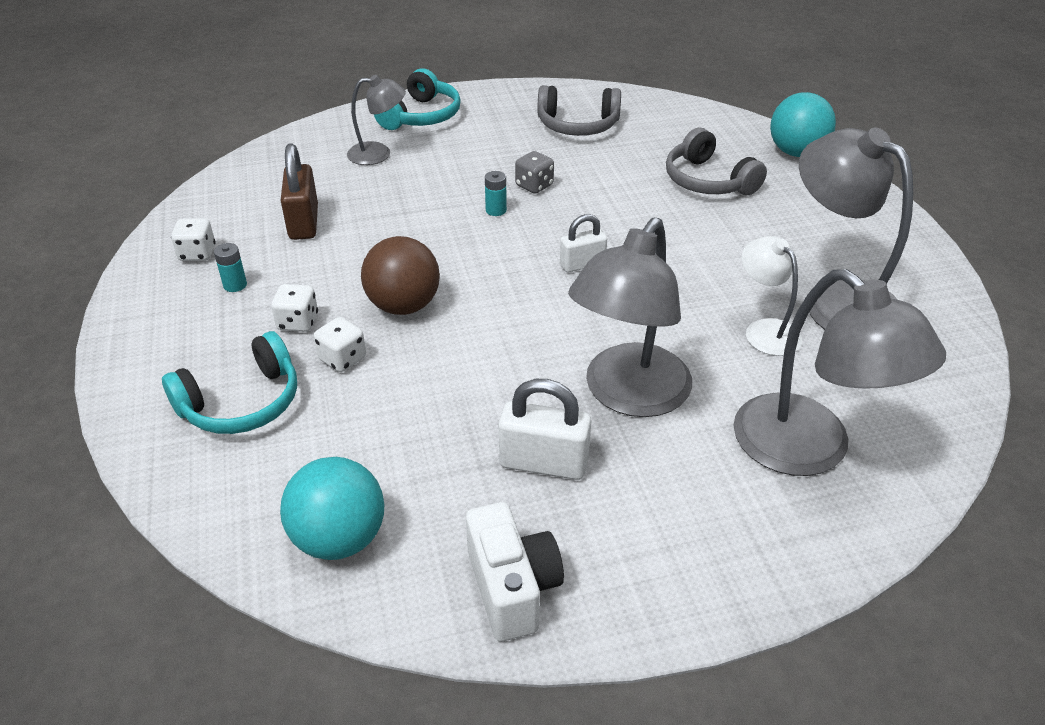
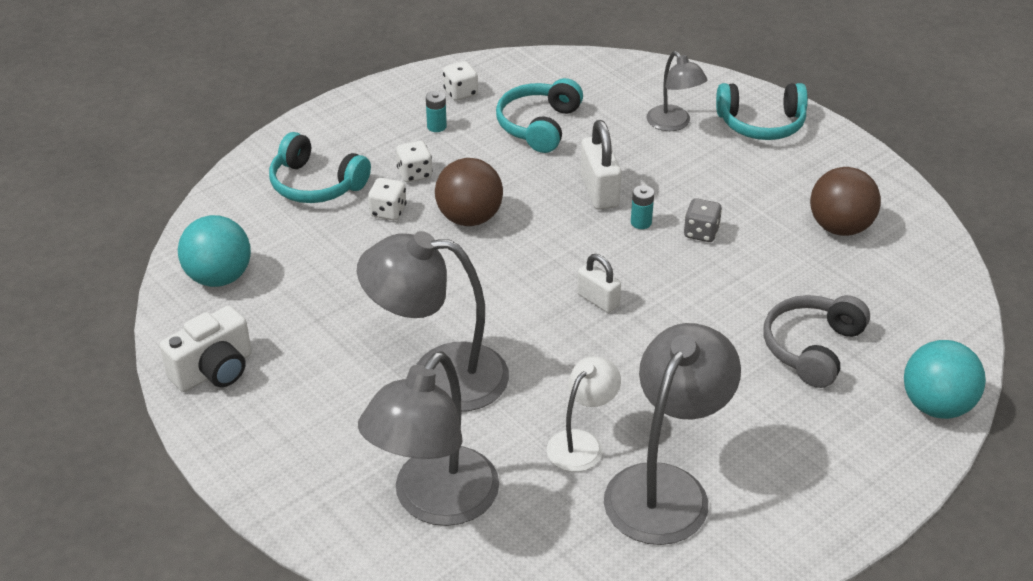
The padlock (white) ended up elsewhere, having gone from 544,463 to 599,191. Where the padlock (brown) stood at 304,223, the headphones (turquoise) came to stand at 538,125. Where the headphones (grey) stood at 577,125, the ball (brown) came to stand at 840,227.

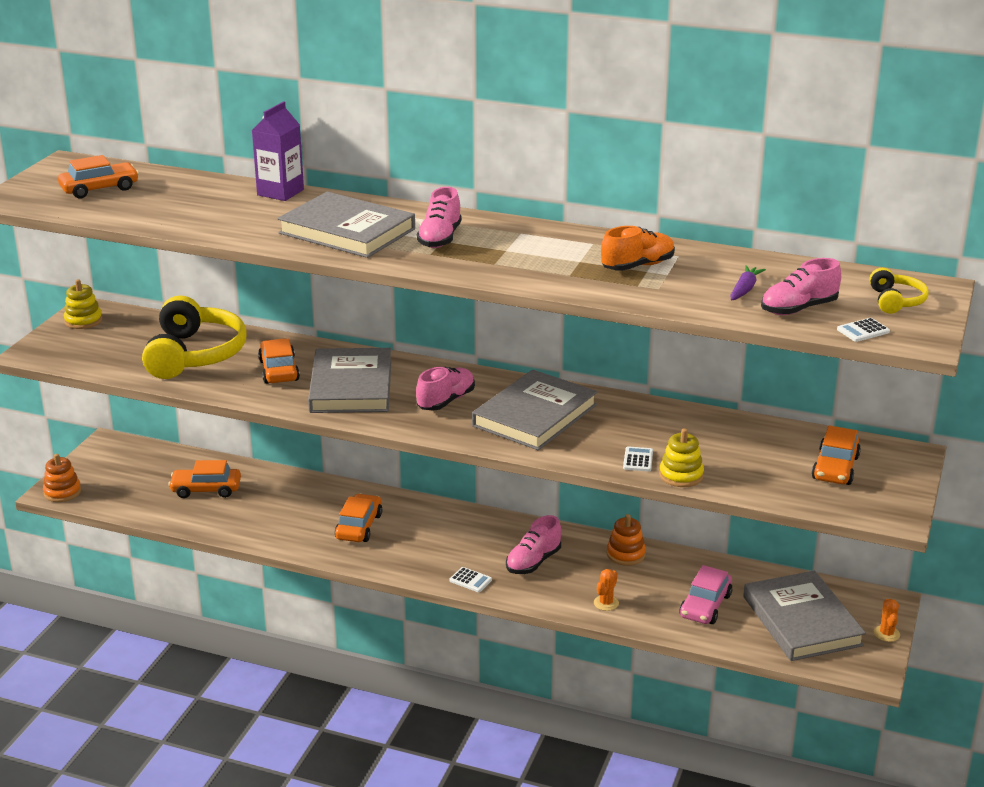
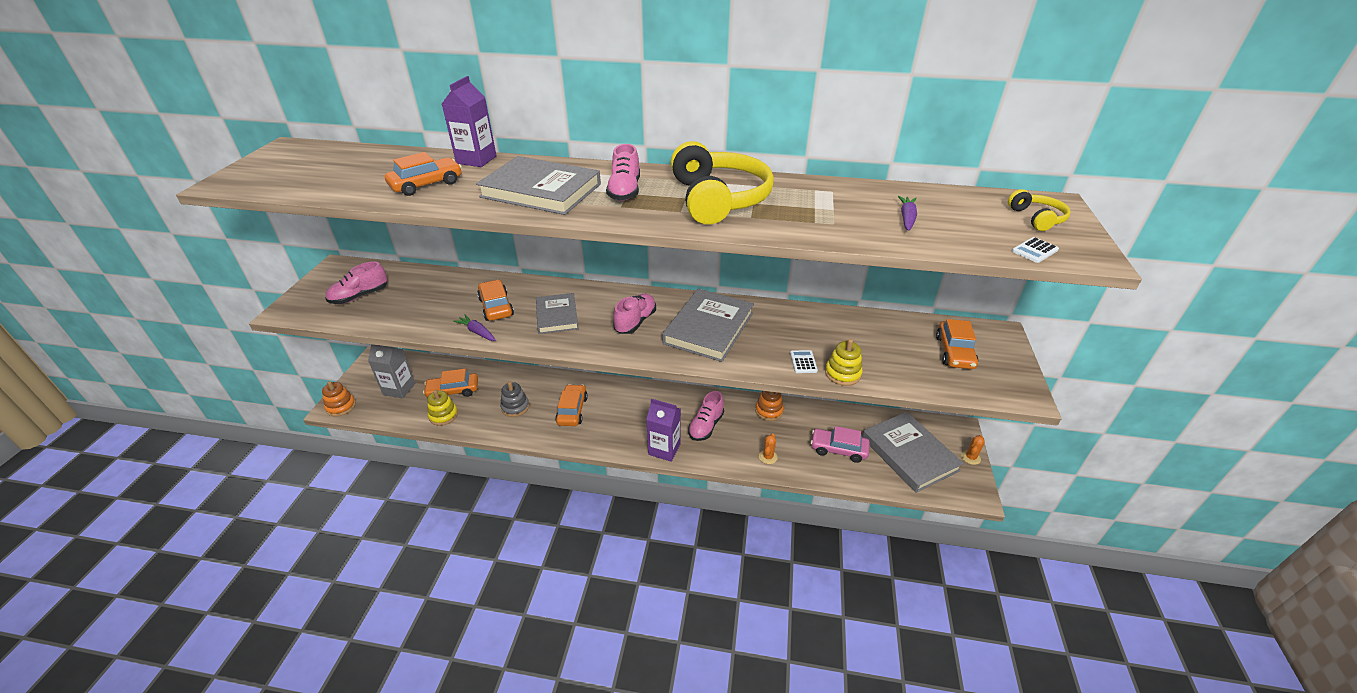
The second view lost the shoe (orange) at 637,266. The second view gained the carton (grey) at 399,389. The second view gained the carrot (purple) at 477,332. The second view gained the stacking toy (grey) at 515,407. The car (orange) ended up elsewhere, having gone from 99,189 to 426,184. The stacking toy (yellow) ended up elsewhere, having gone from 83,321 to 443,415. The headphones (yellow) ended up elsewhere, having gone from 195,355 to 718,199. The shoe (pink) ended up elsewhere, having gone from 798,309 to 359,296. Where the calculator (white) stood at 470,580, the carton (purple) came to stand at 664,449. The car (pink) at 705,606 ended up facing another way, 90 degrees clockwise from before. The cactus (orange) at 886,634 ended up facing another way, 45 degrees clockwise from before. The size of the book (grey) at 351,386 changed by a factor of 0.63.

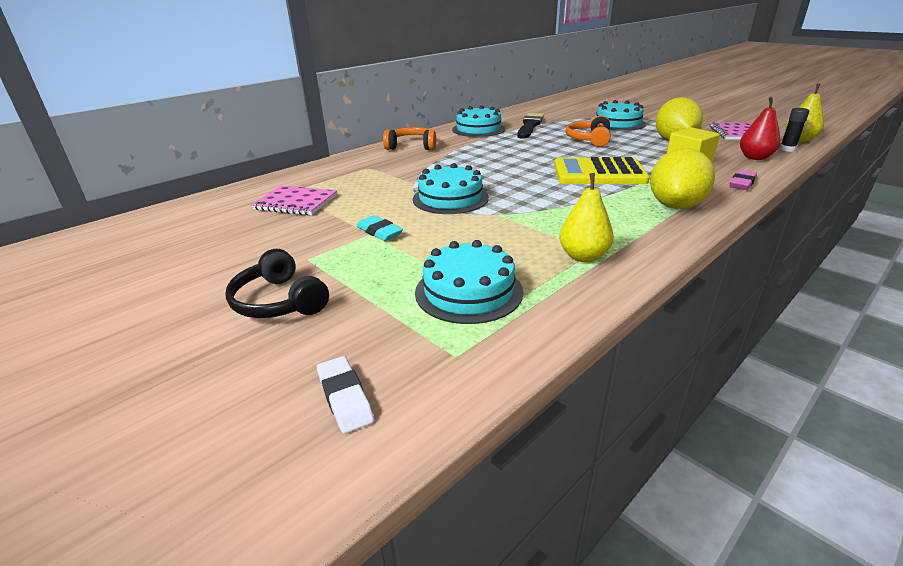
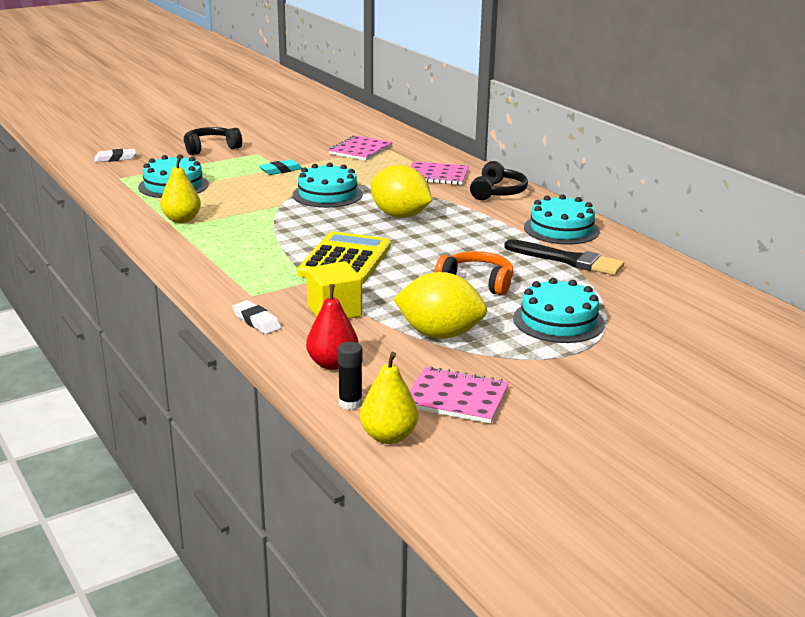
The second view gained the notebook (pink) at 437,175. The lemon (yellow) ended up elsewhere, having gone from 675,206 to 400,216. What was the headphones (orange) at 412,146 turned into the headphones (black) at 497,192. What was the eraser (pink) at 742,183 turned into the eraser (white) at 256,321.

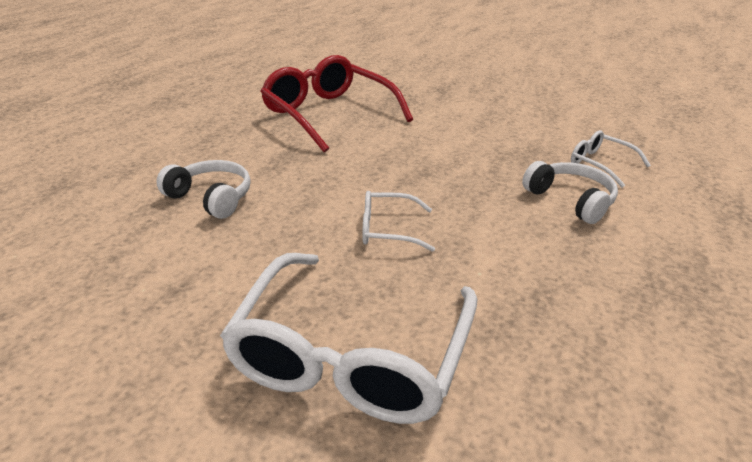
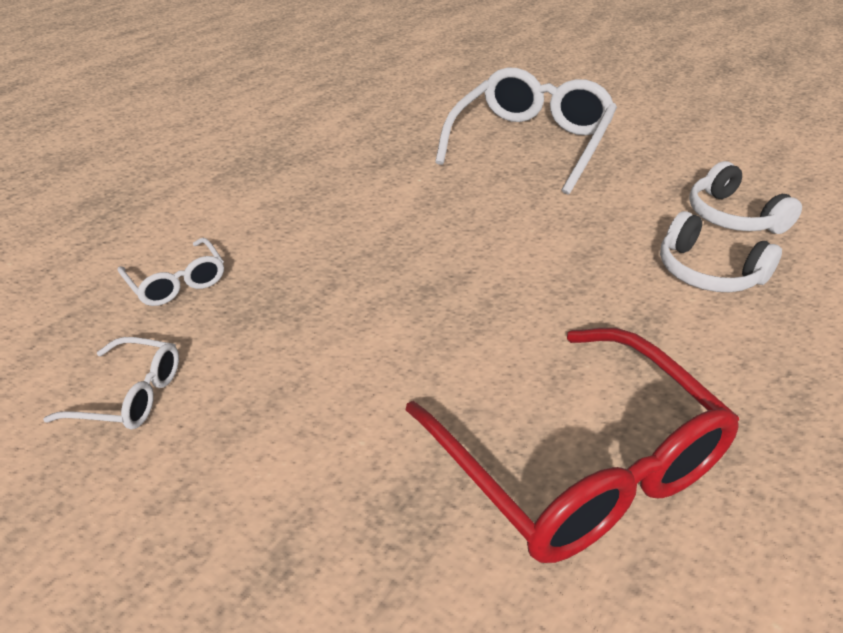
The glasses (white) ended up elsewhere, having gone from 387,229 to 130,395. The headphones (white) ended up elsewhere, having gone from 570,200 to 732,216.

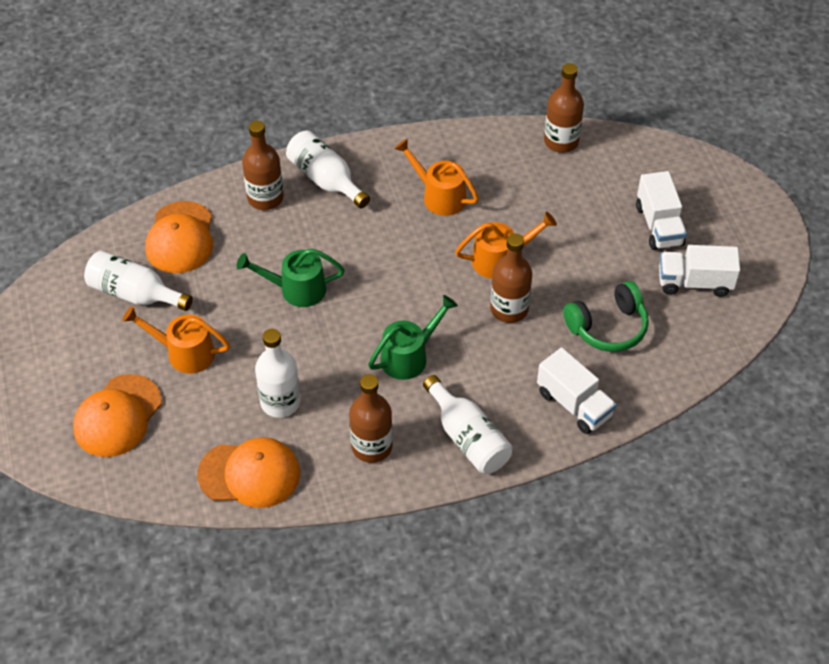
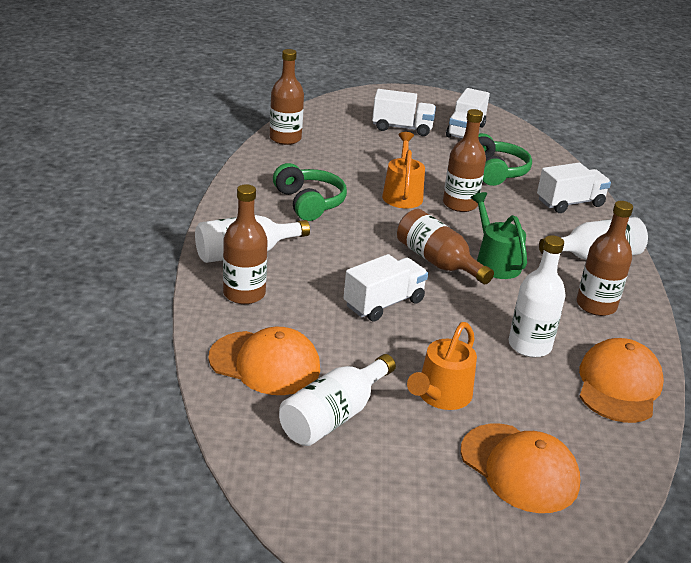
The second view gained the bottle (brown) at 438,262. Where the watering can (green) stood at 296,289, the truck (white) came to stand at 384,303. Where the watering can (orange) stood at 439,196, the headphones (green) came to stand at 309,203.

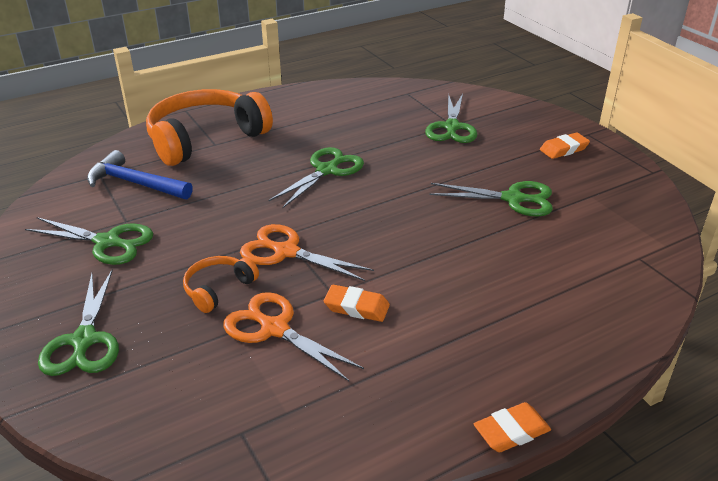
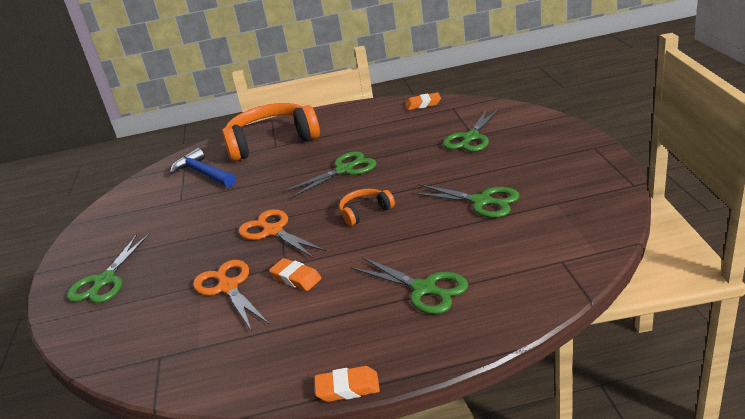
The scissors (green) ended up elsewhere, having gone from 108,242 to 424,289. The headphones (orange) ended up elsewhere, having gone from 218,289 to 365,212. The eraser (orange) ended up elsewhere, having gone from 564,149 to 423,104.

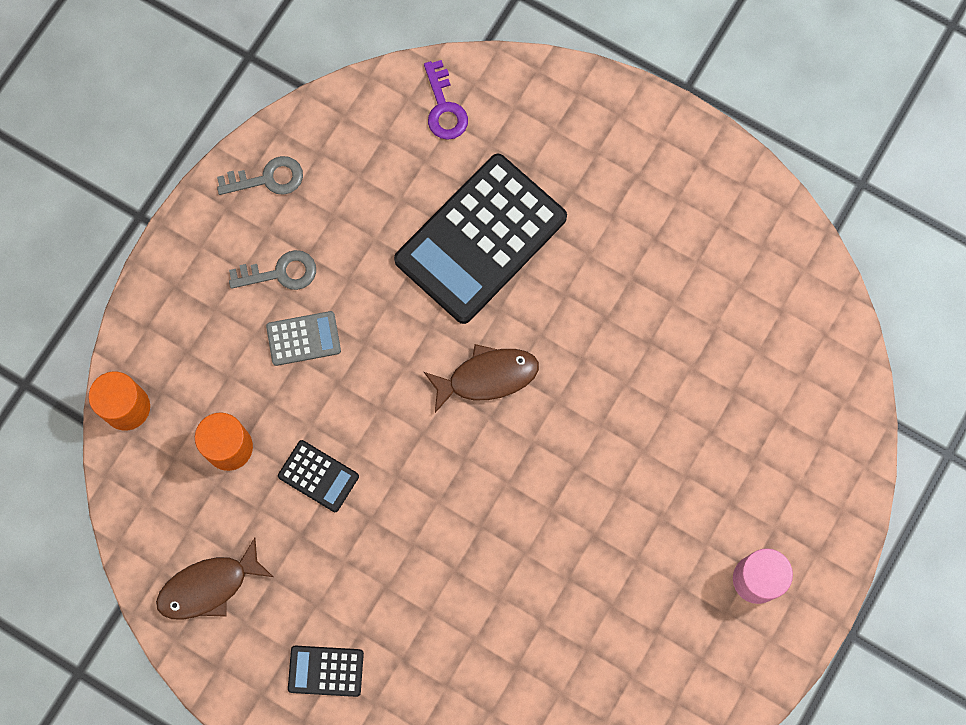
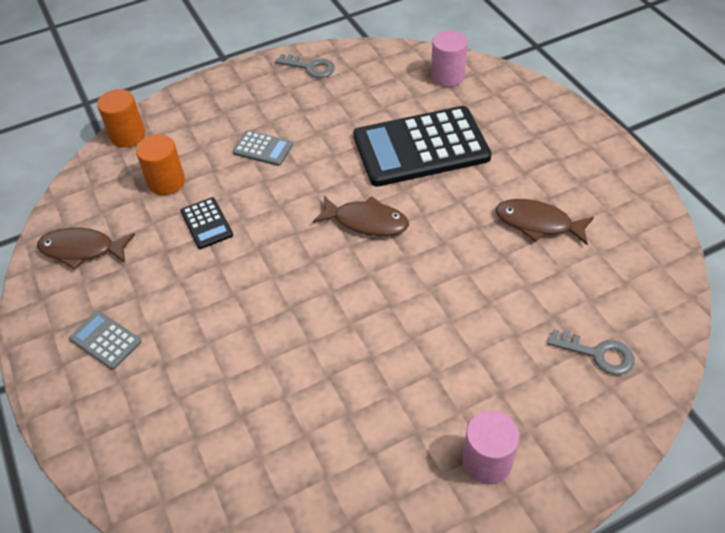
The second view gained the fish (brown) at 538,223. The key (grey) ended up elsewhere, having gone from 280,273 to 597,354. Where the key (purple) stood at 444,107, the cylinder (pink) came to stand at 447,76. What was the calculator (black) at 326,671 turned into the calculator (grey) at 105,340.

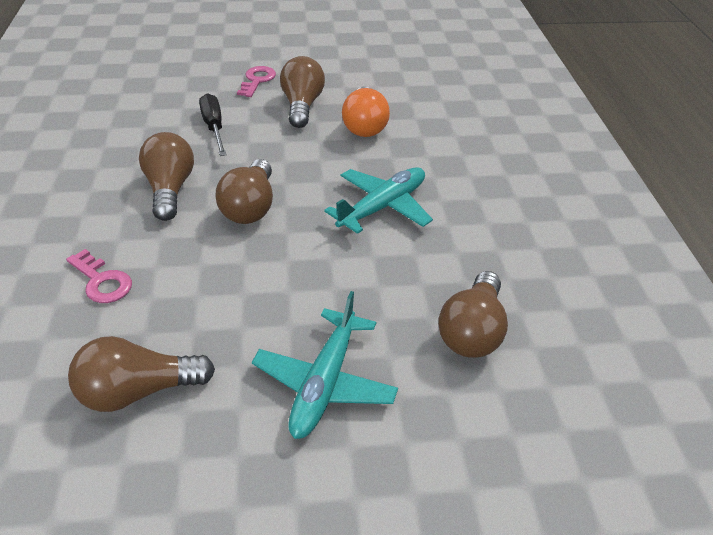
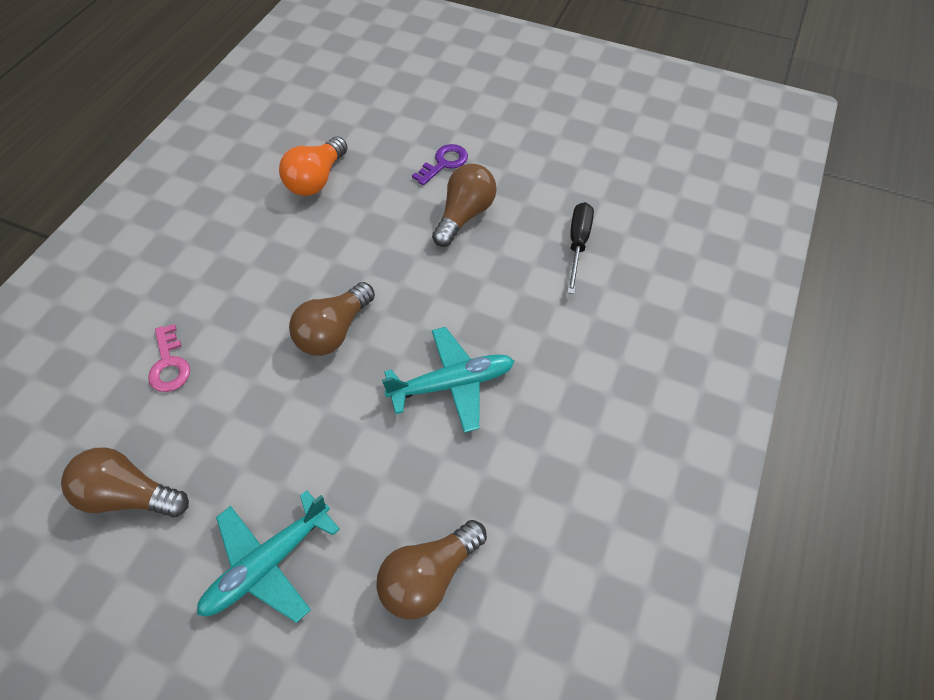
The second view lost the light bulb (brown) at 170,189. The screwdriver (black) ended up elsewhere, having gone from 214,127 to 578,244. The light bulb (orange) ended up elsewhere, having gone from 364,125 to 316,179. What was the key (pink) at 257,80 turned into the key (purple) at 444,163.

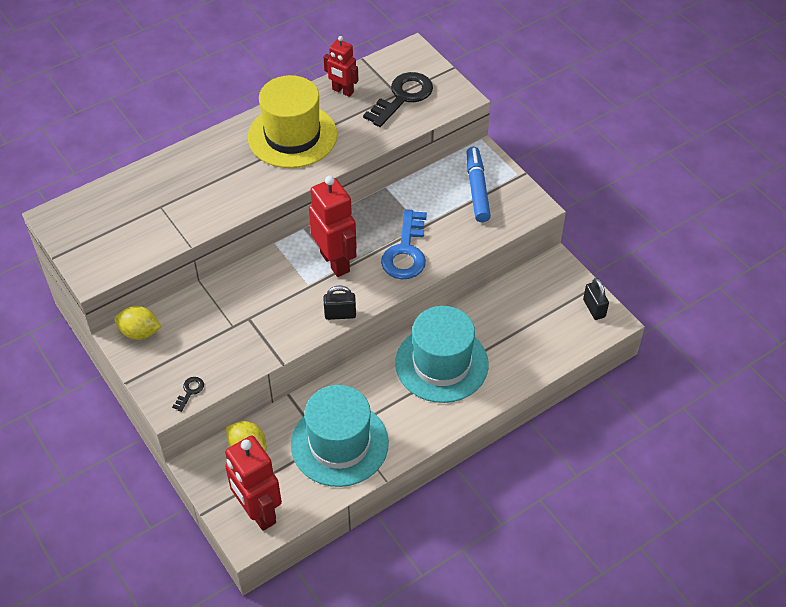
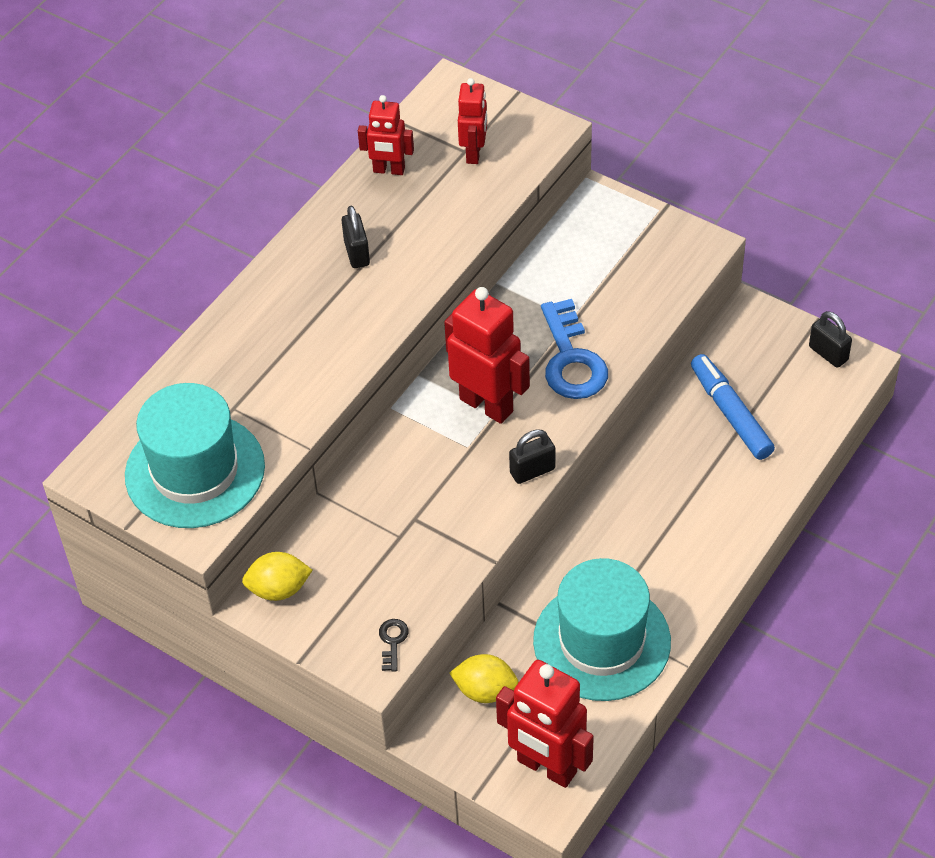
The hat (turquoise) ended up elsewhere, having gone from 441,363 to 195,471. The marker (blue) ended up elsewhere, having gone from 477,189 to 730,413. Where the hat (yellow) stood at 292,136, the padlock (black) came to stand at 357,253. Where the key (black) stood at 402,97, the robot (red) came to stand at 474,153.

